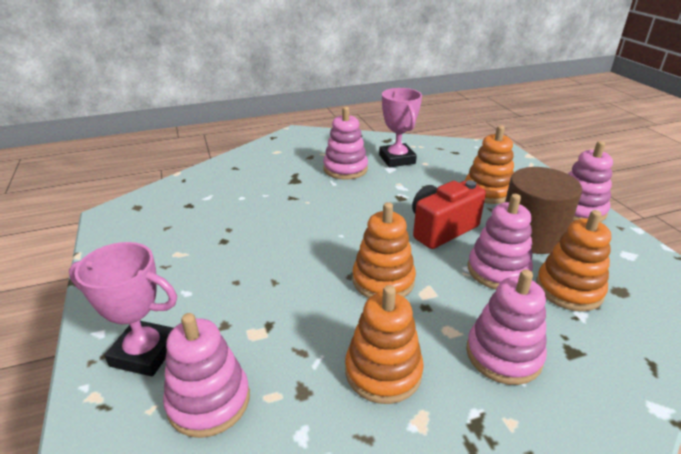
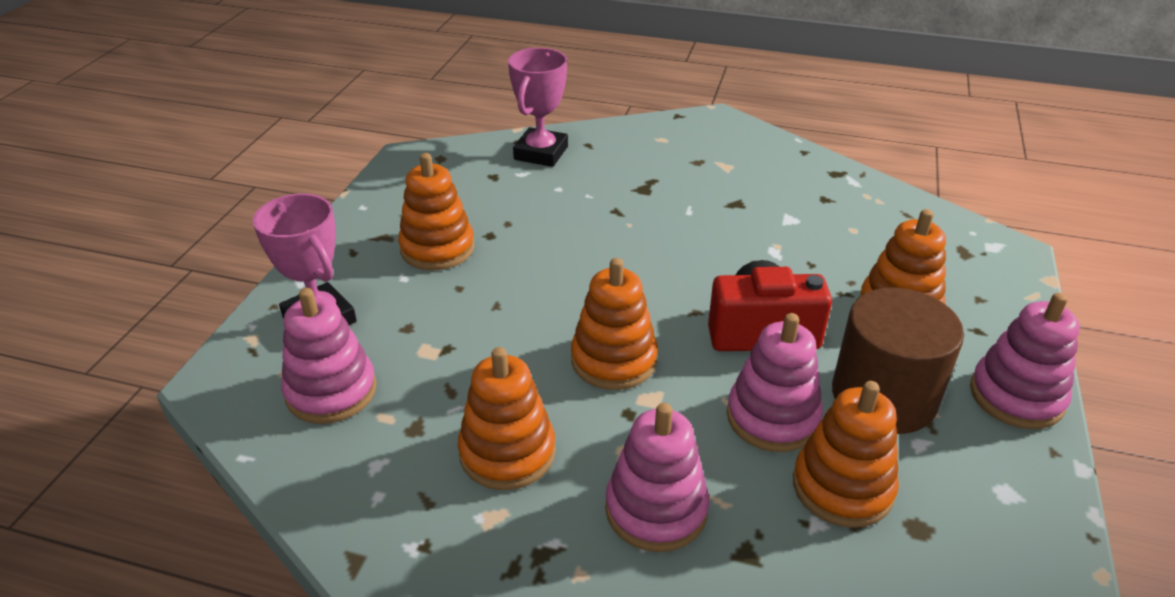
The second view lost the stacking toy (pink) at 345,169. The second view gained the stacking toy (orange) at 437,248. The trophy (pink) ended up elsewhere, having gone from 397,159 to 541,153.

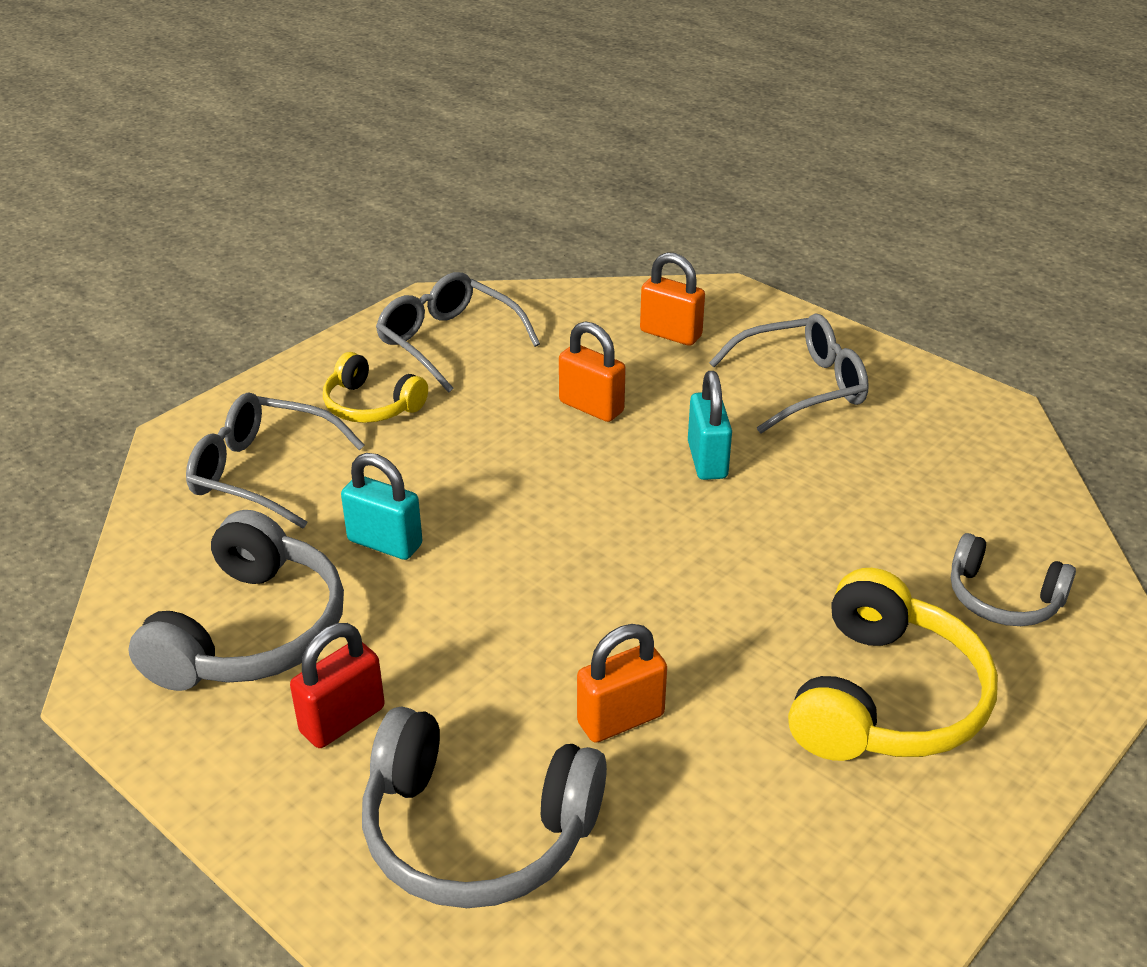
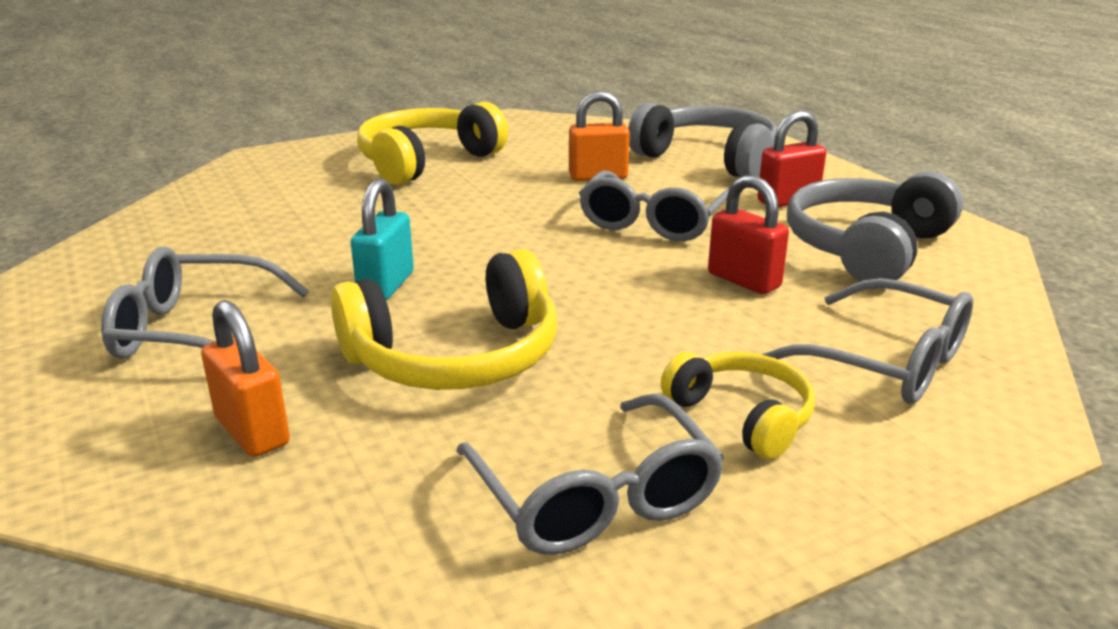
The second view lost the headphones (grey) at 1003,598. The second view gained the glasses (grey) at 652,222. Where the padlock (orange) stood at 591,407, the headphones (yellow) came to stand at 455,356. What was the padlock (turquoise) at 385,543 turned into the padlock (red) at 744,280.

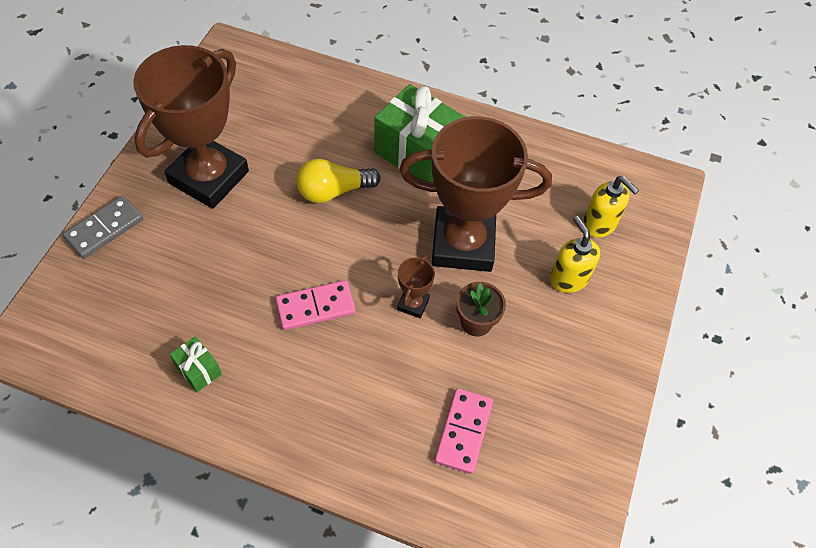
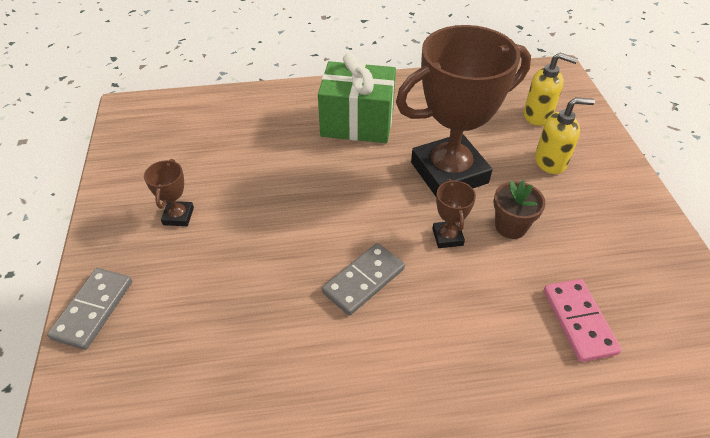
The second view lost the gift (green) at 198,370. The second view lost the light bulb (yellow) at 333,191. What was the domino (pink) at 315,307 turned into the domino (grey) at 363,280. The soap dispenser (yellow) at 568,278 ended up facing another way, 135 degrees clockwise from before. The size of the trophy (brown) at 209,177 changed by a factor of 0.41.

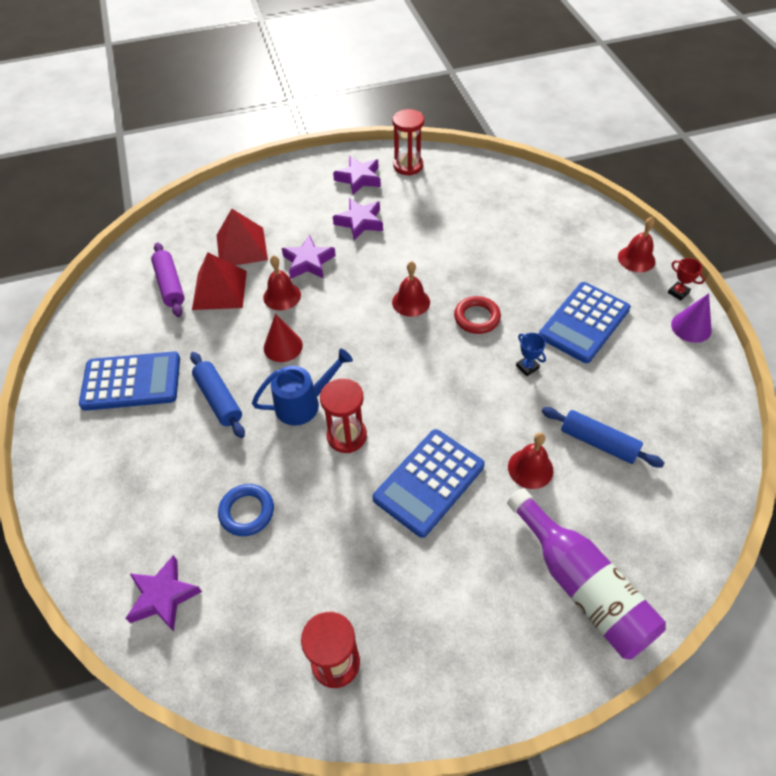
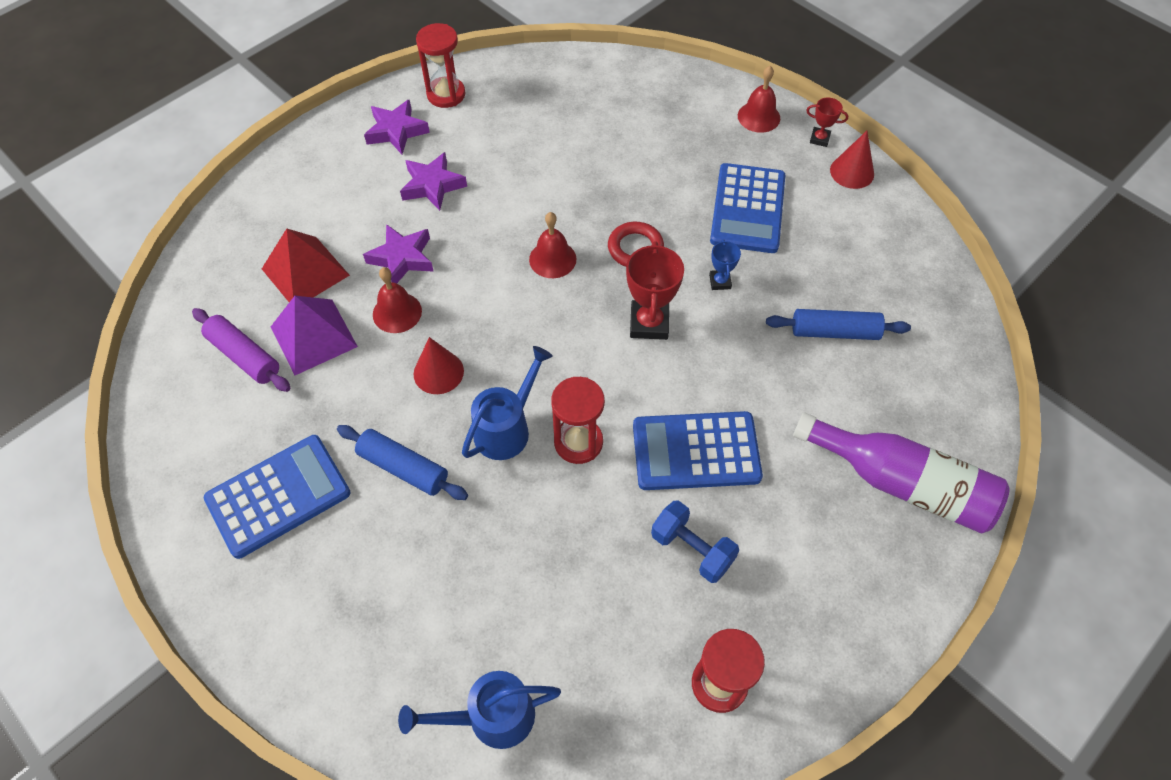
The second view lost the ring (blue) at 247,512. The second view lost the bell (red) at 530,468. The second view gained the trophy (red) at 649,323. The second view gained the dumbbell (blue) at 692,549. Where the star (purple) stood at 163,596, the watering can (blue) came to stand at 491,717. What was the pyramid (red) at 219,290 turned into the pyramid (purple) at 313,336. What was the cone (purple) at 691,327 turned into the cone (red) at 852,172. The calculator (blue) at 429,482 ended up facing another way, 75 degrees clockwise from before. The trophy (blue) at 527,367 ended up facing another way, 60 degrees clockwise from before.

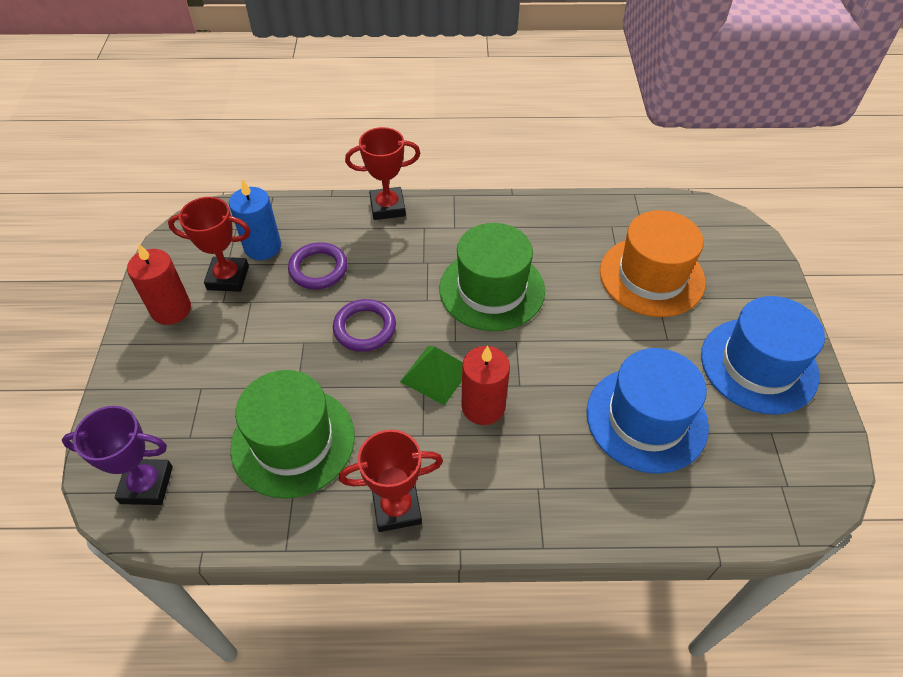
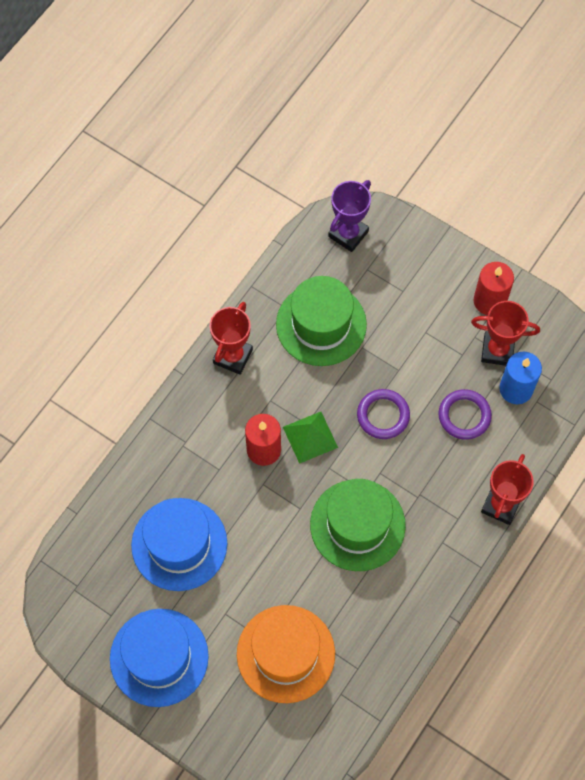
The trophy (red) at 228,278 ended up facing another way, 60 degrees clockwise from before.

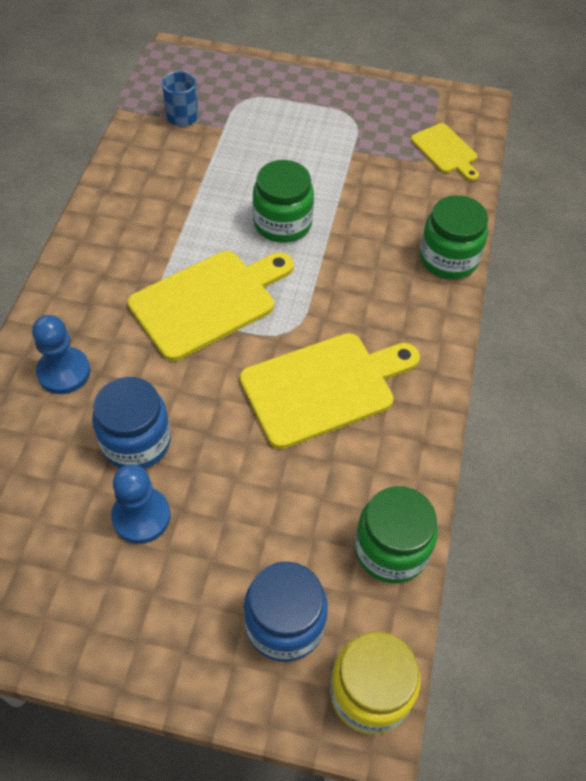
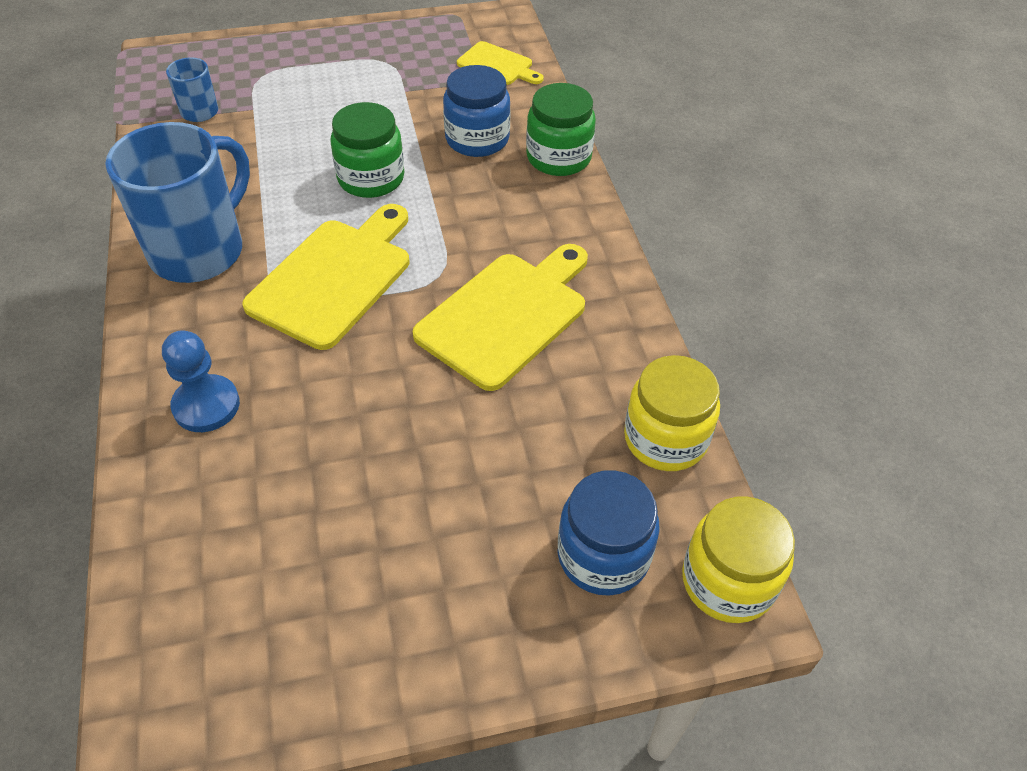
The second view lost the pawn (blue) at 141,516. The second view gained the mug (blue) at 200,250. The jar (blue) ended up elsewhere, having gone from 136,441 to 477,139. What was the jar (green) at 391,549 turned into the jar (yellow) at 665,438.

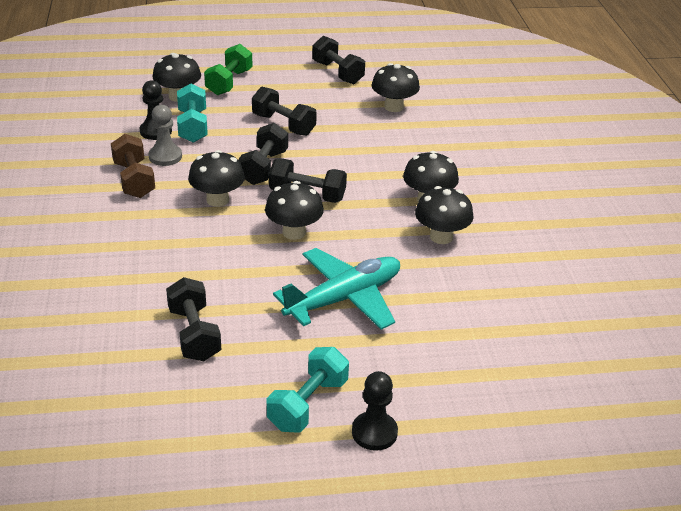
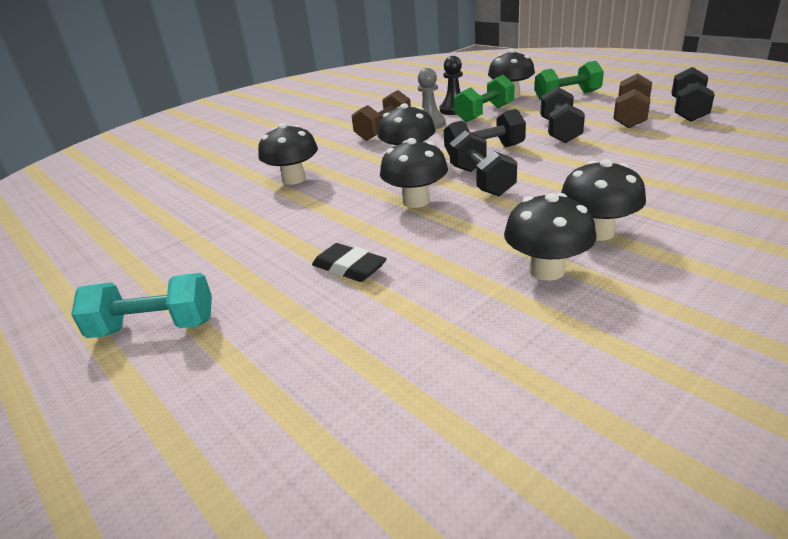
The second view lost the dumbbell (black) at 194,334. The second view lost the pawn (black) at 374,432. The second view gained the dumbbell (brown) at 630,117. The mushroom (black) ended up elsewhere, having gone from 393,107 to 294,179. Where the plane (turquoise) stood at 344,298, the eraser (black) came to stand at 349,268. What was the dumbbell (turquoise) at 193,126 turned into the dumbbell (green) at 484,114.

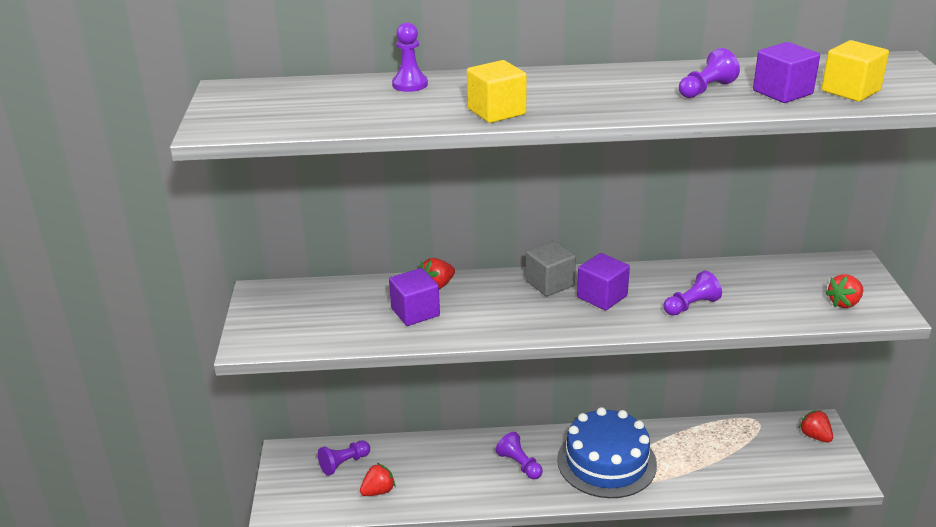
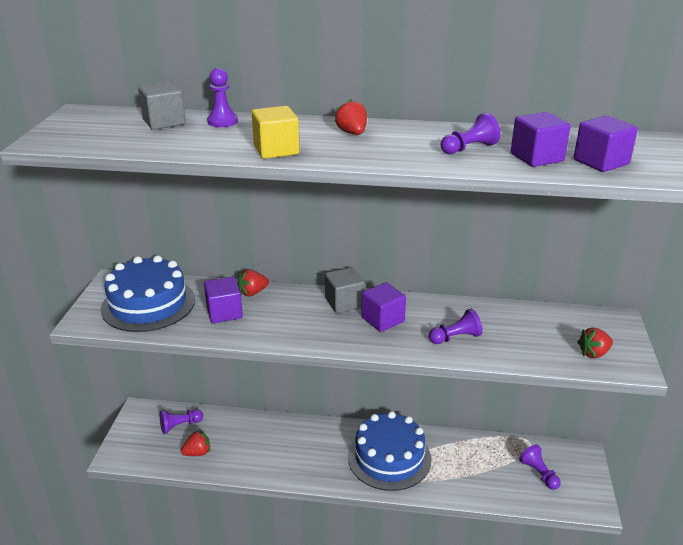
The second view gained the cake (blue) at 148,304. The second view gained the cube (grey) at 164,122. The pawn (purple) ended up elsewhere, having gone from 519,464 to 539,473. The strawberry (red) ended up elsewhere, having gone from 815,436 to 352,133. What was the cube (yellow) at 850,91 turned into the cube (purple) at 601,162.

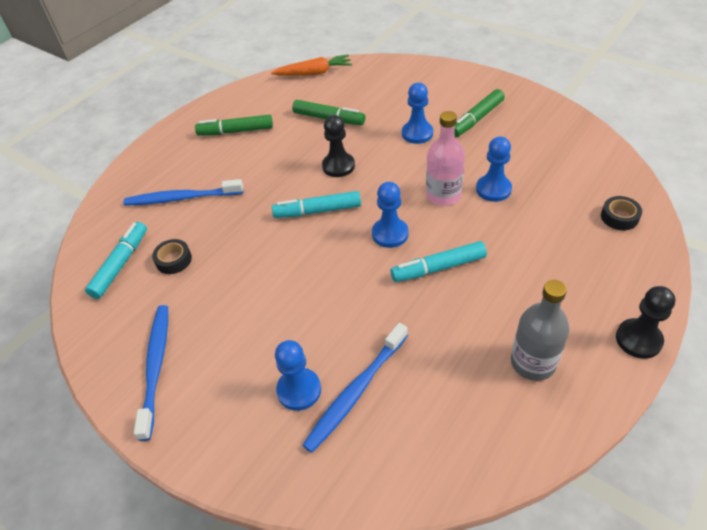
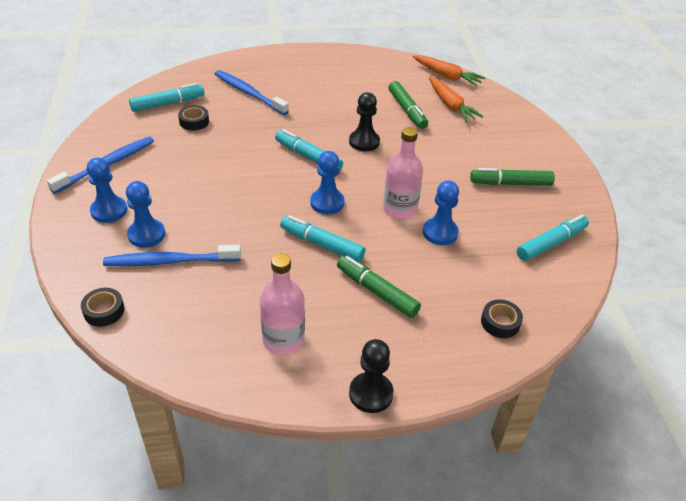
The second view gained the tape (black) at 104,311. The second view gained the carrot (orange) at 450,105. The second view gained the marker (turquoise) at 551,243. The marker (green) ended up elsewhere, having gone from 235,131 to 377,291. The pawn (blue) ended up elsewhere, having gone from 417,133 to 109,211. What was the bottle (grey) at 533,362 turned into the bottle (pink) at 283,340.

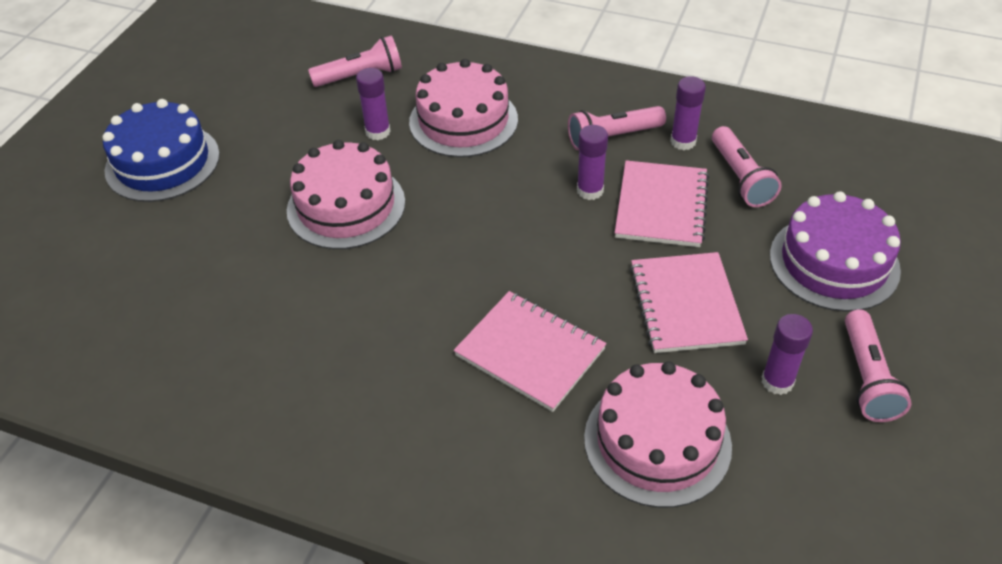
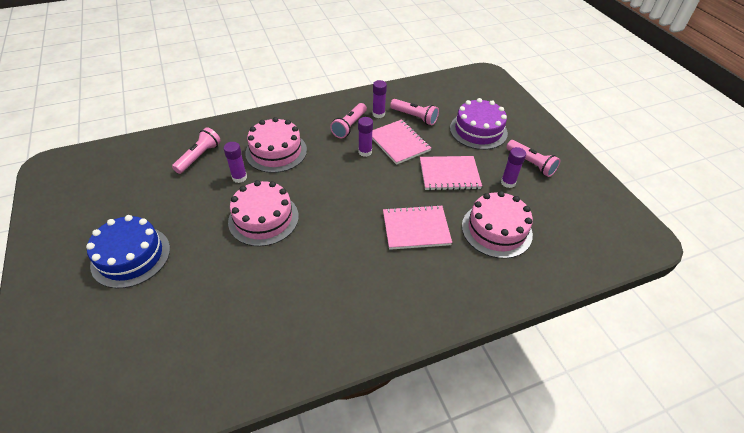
The notebook (pink) at 686,304 ended up facing another way, 45 degrees counterclockwise from before.

